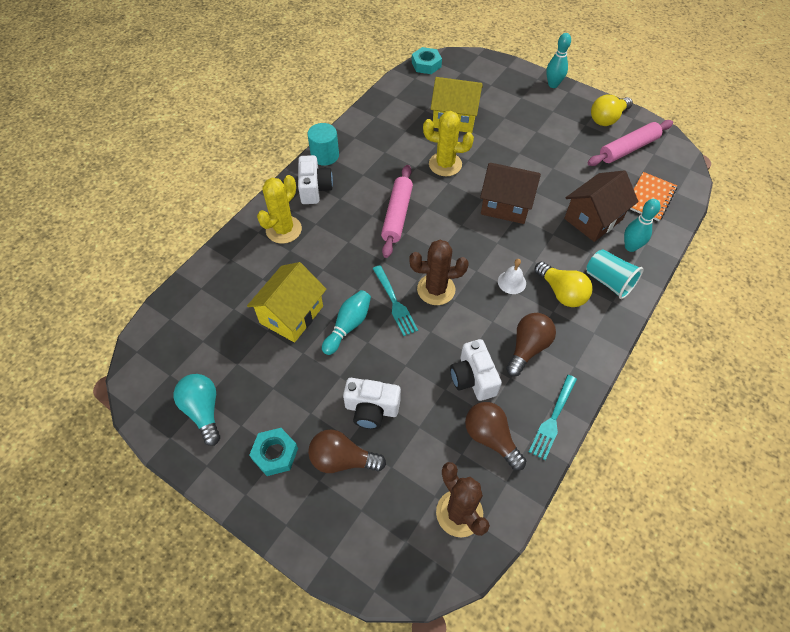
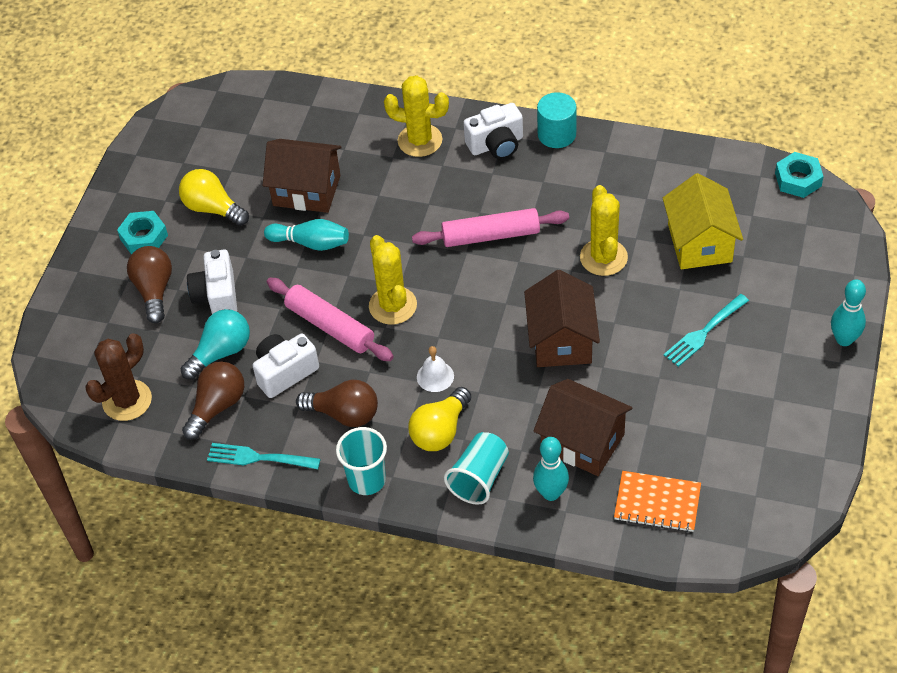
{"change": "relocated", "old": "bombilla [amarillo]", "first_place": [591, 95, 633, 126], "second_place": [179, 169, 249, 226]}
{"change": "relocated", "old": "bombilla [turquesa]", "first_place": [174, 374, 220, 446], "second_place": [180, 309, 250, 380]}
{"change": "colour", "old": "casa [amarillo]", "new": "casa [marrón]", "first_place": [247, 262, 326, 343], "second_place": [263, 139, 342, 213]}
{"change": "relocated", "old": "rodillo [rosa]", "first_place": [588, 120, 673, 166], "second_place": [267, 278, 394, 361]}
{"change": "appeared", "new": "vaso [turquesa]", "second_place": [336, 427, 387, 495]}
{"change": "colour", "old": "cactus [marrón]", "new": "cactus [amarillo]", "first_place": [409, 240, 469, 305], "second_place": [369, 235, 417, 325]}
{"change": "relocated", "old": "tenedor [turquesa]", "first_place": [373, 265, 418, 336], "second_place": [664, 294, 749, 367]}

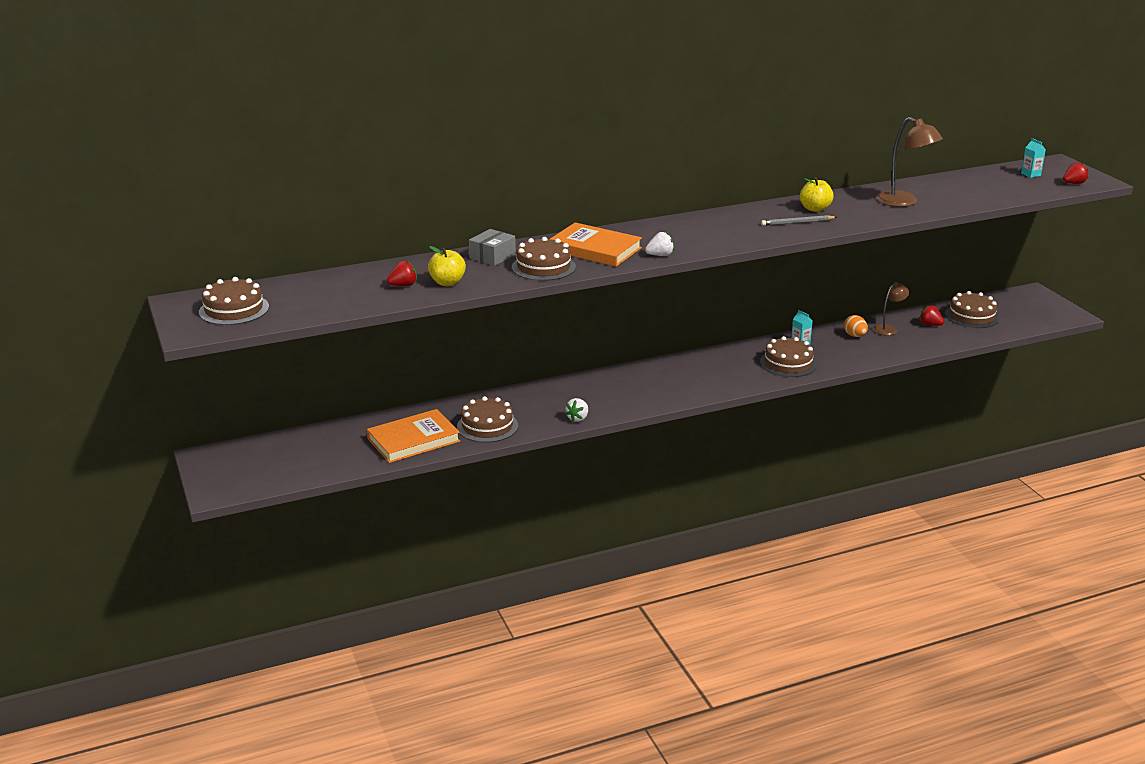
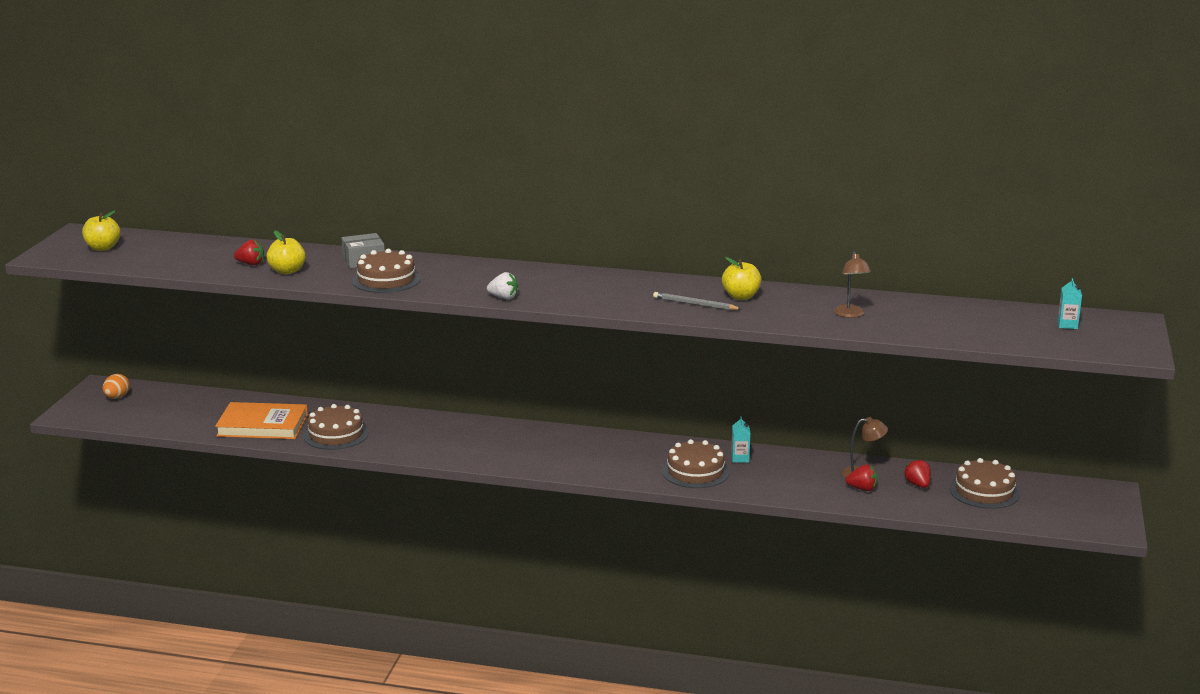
{"change": "exchanged", "old": "tarta [marrón]", "new": "manzana [amarillo]", "first_place": [199, 277, 269, 325], "second_place": [82, 210, 120, 251]}
{"change": "relocated", "old": "huevo [naranja]", "first_place": [844, 315, 868, 337], "second_place": [103, 374, 130, 399]}
{"change": "size", "old": "lámpara [marrón]", "first_place": [876, 117, 943, 207], "second_place": [834, 251, 871, 318], "factor": 0.62}
{"change": "relocated", "old": "fresa [rojo]", "first_place": [1063, 162, 1088, 184], "second_place": [846, 464, 877, 491]}
{"change": "missing", "old": "libro [naranja]", "first_place": [550, 222, 642, 267]}
{"change": "missing", "old": "fresa [blanco]", "first_place": [565, 398, 588, 422]}

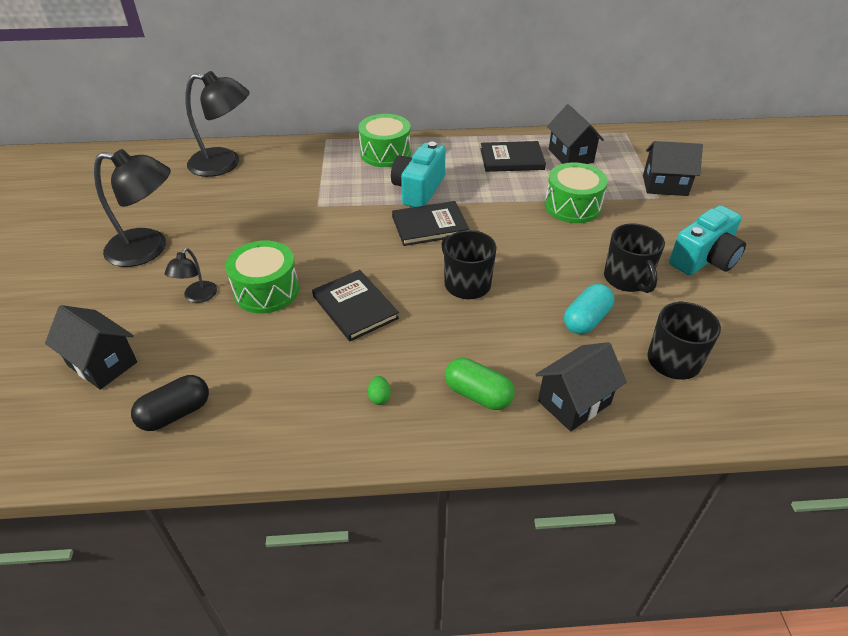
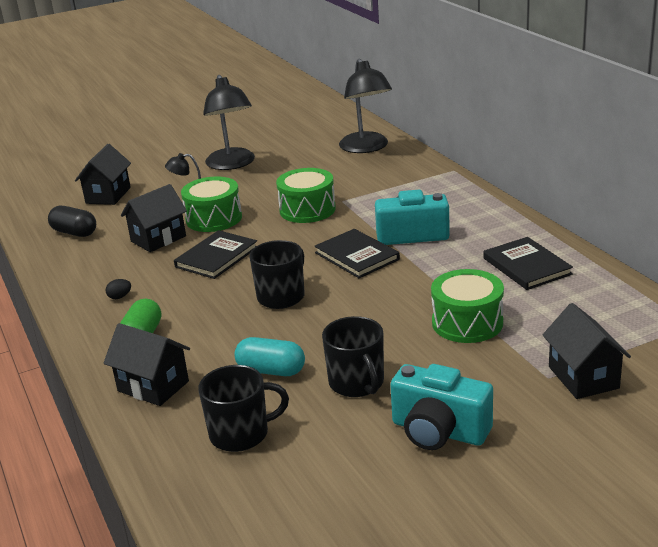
{"change": "colour", "old": "huevo [verde]", "new": "huevo [negro]", "first_place": [368, 376, 391, 405], "second_place": [106, 279, 131, 299]}
{"change": "relocated", "old": "casa [negro]", "first_place": [547, 104, 604, 164], "second_place": [121, 184, 187, 252]}
{"change": "relocated", "old": "tambor [verde]", "first_place": [358, 114, 411, 167], "second_place": [276, 168, 336, 223]}
{"change": "spun", "old": "taza [negro]", "first_place": [604, 223, 665, 293], "second_place": [322, 316, 384, 397], "degrees": -75}

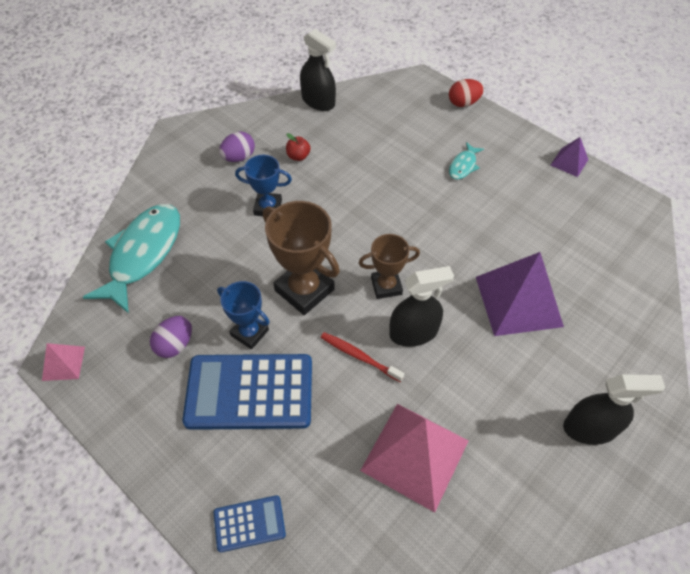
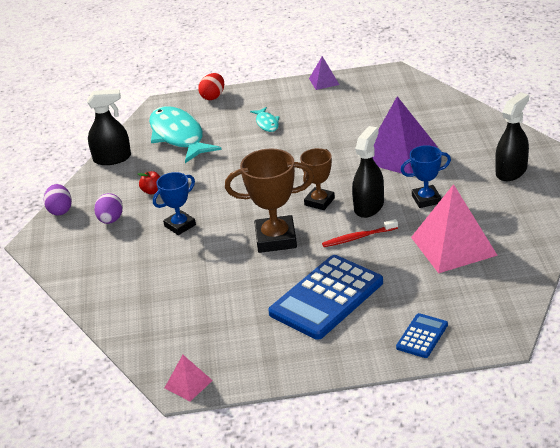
{"change": "relocated", "old": "huevo [morado]", "first_place": [150, 316, 192, 358], "second_place": [44, 184, 72, 216]}
{"change": "relocated", "old": "pez [turquesa]", "first_place": [83, 204, 180, 313], "second_place": [149, 106, 221, 163]}
{"change": "relocated", "old": "trofeo [azul]", "first_place": [217, 281, 270, 349], "second_place": [400, 145, 451, 208]}

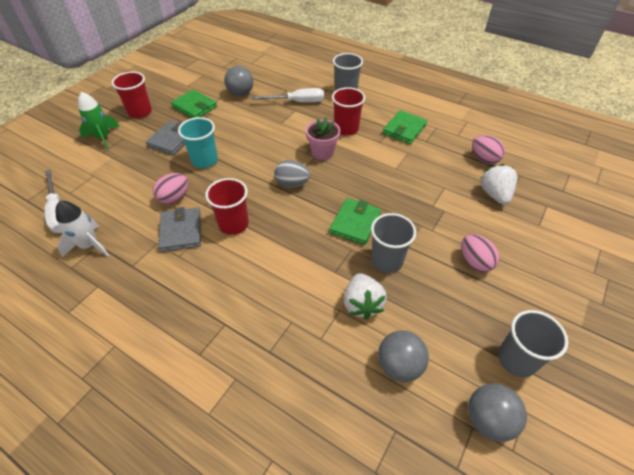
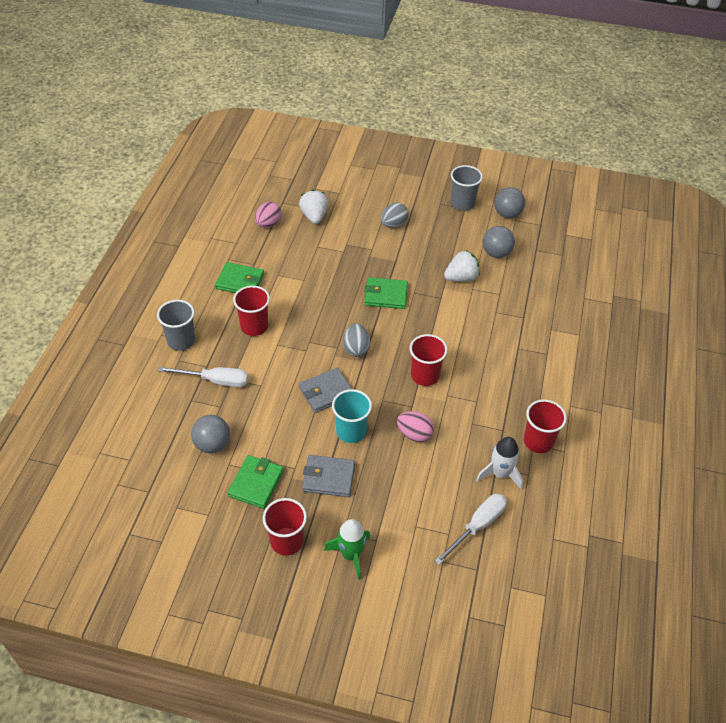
{"change": "spun", "old": "destornillador [blanco]", "first_place": [252, 88, 324, 103], "second_place": [158, 367, 248, 387], "degrees": 120}
{"change": "spun", "old": "fresa [blanco]", "first_place": [480, 164, 517, 205], "second_place": [299, 190, 328, 224], "degrees": 105}
{"change": "relocated", "old": "cartera [gris]", "first_place": [158, 207, 201, 252], "second_place": [299, 368, 352, 413]}
{"change": "colour", "old": "huevo [rosa]", "new": "huevo [gris]", "first_place": [461, 234, 499, 272], "second_place": [381, 203, 409, 228]}
{"change": "appeared", "new": "vaso [rojo]", "second_place": [524, 399, 567, 453]}
{"change": "missing", "old": "maceta [rosa]", "first_place": [306, 117, 341, 160]}
{"change": "missing", "old": "vaso [gris]", "first_place": [371, 213, 416, 273]}

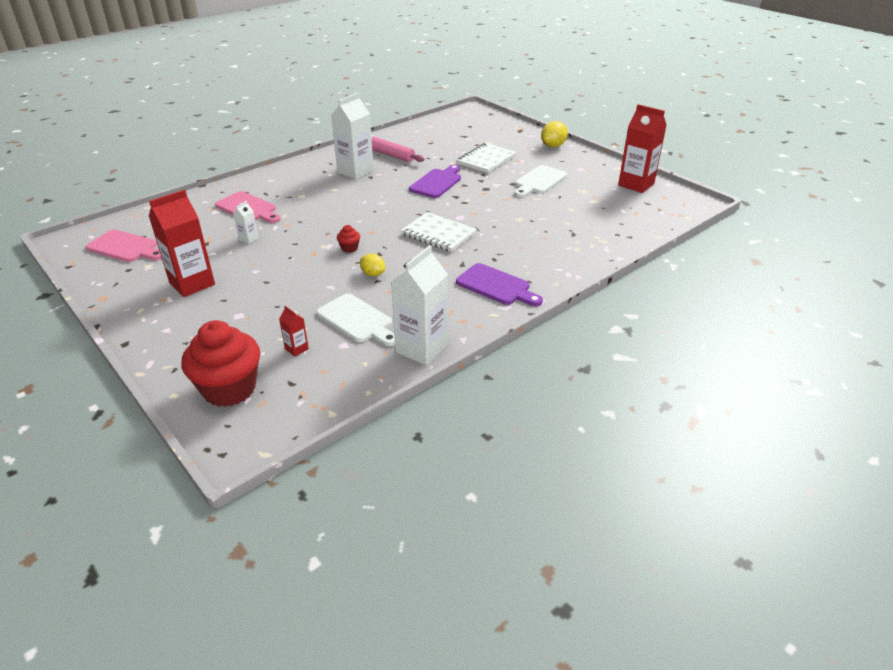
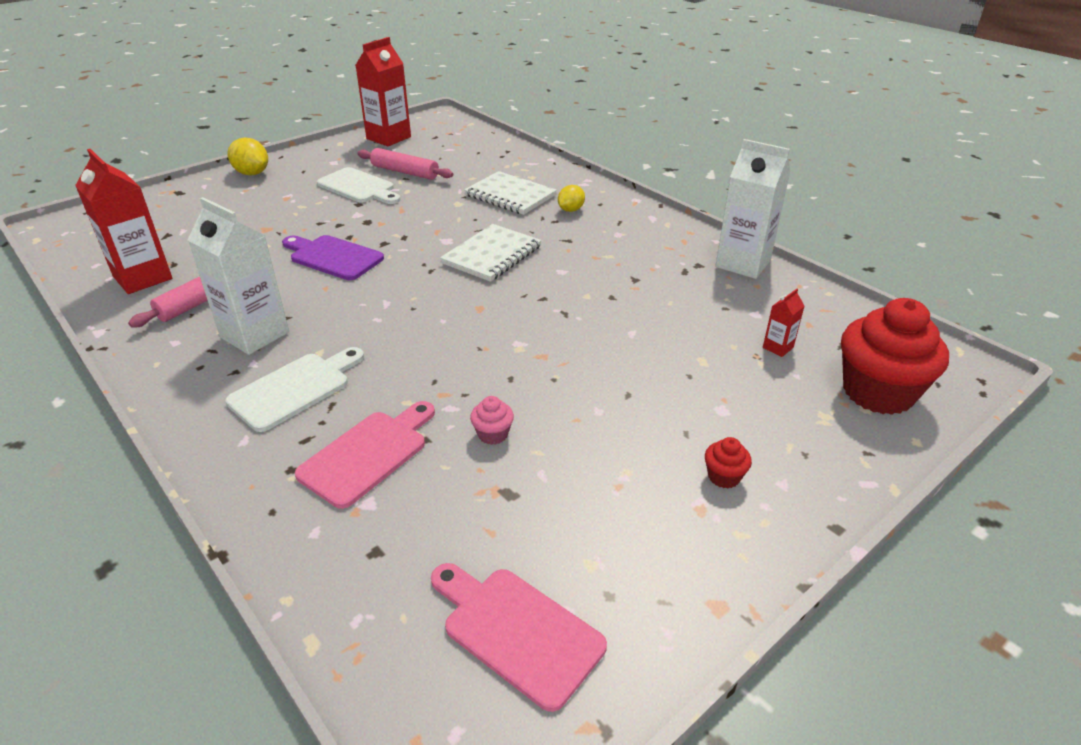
{"change": "relocated", "old": "cartón de leche [rojo]", "first_place": [149, 189, 215, 297], "second_place": [75, 149, 172, 294]}
{"change": "relocated", "old": "tabla de cortar [blanco]", "first_place": [317, 293, 395, 346], "second_place": [226, 347, 364, 432]}
{"change": "appeared", "new": "rodillo [rosa]", "second_place": [357, 148, 453, 180]}
{"change": "spun", "old": "tabla de cortar [rosa]", "first_place": [86, 230, 162, 262], "second_place": [431, 563, 607, 712], "degrees": -75}
{"change": "relocated", "old": "cuaderno [blanco]", "first_place": [457, 143, 517, 173], "second_place": [464, 171, 557, 215]}
{"change": "exchanged", "old": "cartón de leche [blanco]", "new": "magdalena [rosa]", "first_place": [233, 201, 259, 244], "second_place": [470, 396, 514, 445]}
{"change": "relocated", "old": "limón [amarillo]", "first_place": [360, 254, 385, 276], "second_place": [558, 185, 585, 212]}
{"change": "relocated", "old": "magdalena [rojo]", "first_place": [337, 225, 360, 253], "second_place": [705, 437, 752, 489]}
{"change": "missing", "old": "tabla de cortar [morado]", "first_place": [456, 263, 543, 306]}

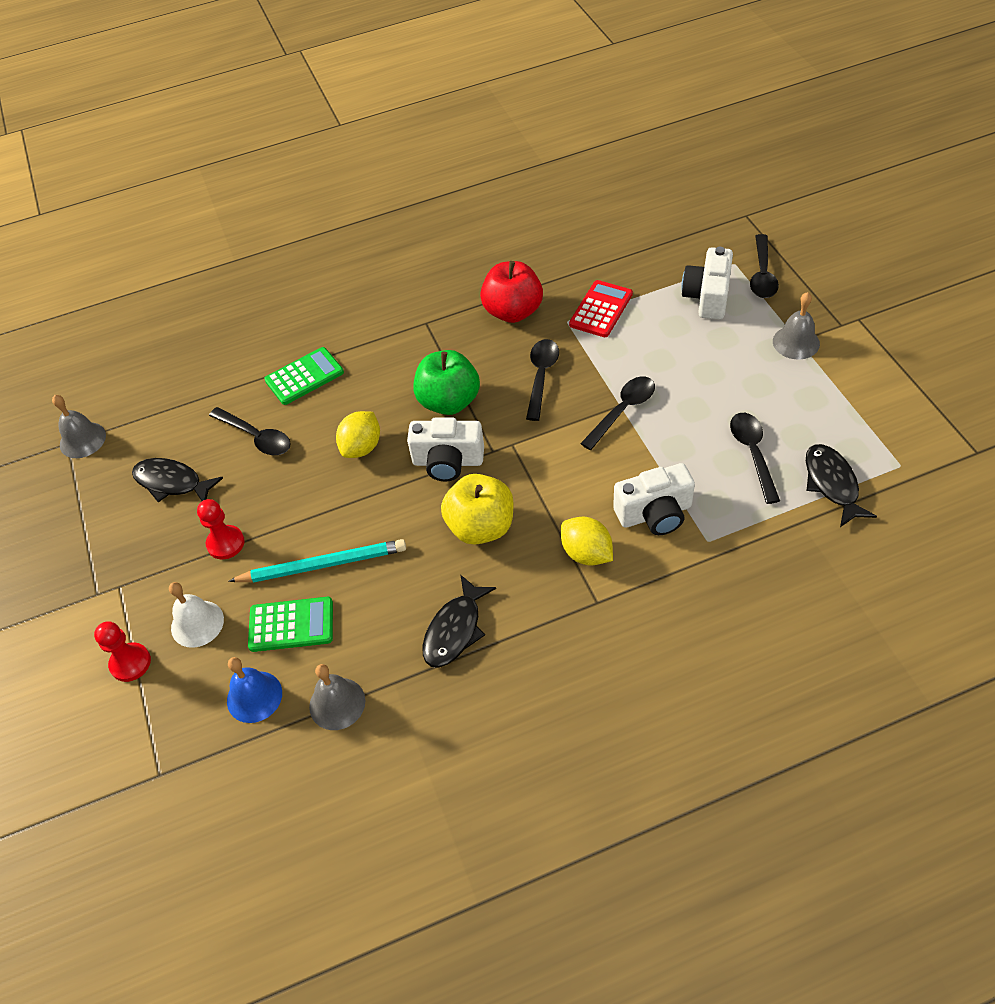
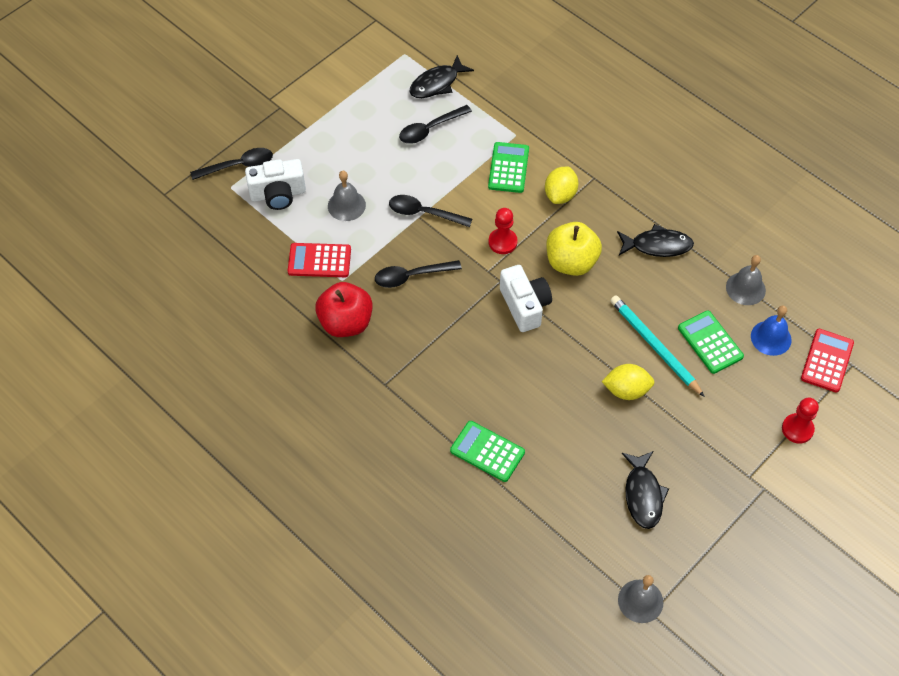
{"change": "relocated", "old": "campana [gris]", "first_place": [773, 292, 820, 360], "second_place": [328, 171, 366, 221]}
{"change": "exchanged", "old": "cámara [blanco]", "new": "calculadora [verde]", "first_place": [613, 463, 695, 535], "second_place": [488, 142, 529, 193]}
{"change": "relocated", "old": "peón [rojo]", "first_place": [197, 499, 245, 560], "second_place": [489, 208, 517, 254]}
{"change": "relocated", "old": "limón [amarillo]", "first_place": [336, 411, 380, 458], "second_place": [602, 364, 654, 400]}
{"change": "appeared", "new": "calculadora [rojo]", "second_place": [801, 329, 854, 393]}
{"change": "missing", "old": "campana [blanco]", "first_place": [169, 582, 224, 648]}
{"change": "missing", "old": "cuchara [negro]", "first_place": [209, 407, 291, 455]}
{"change": "missing", "old": "manzana [verde]", "first_place": [414, 350, 480, 415]}

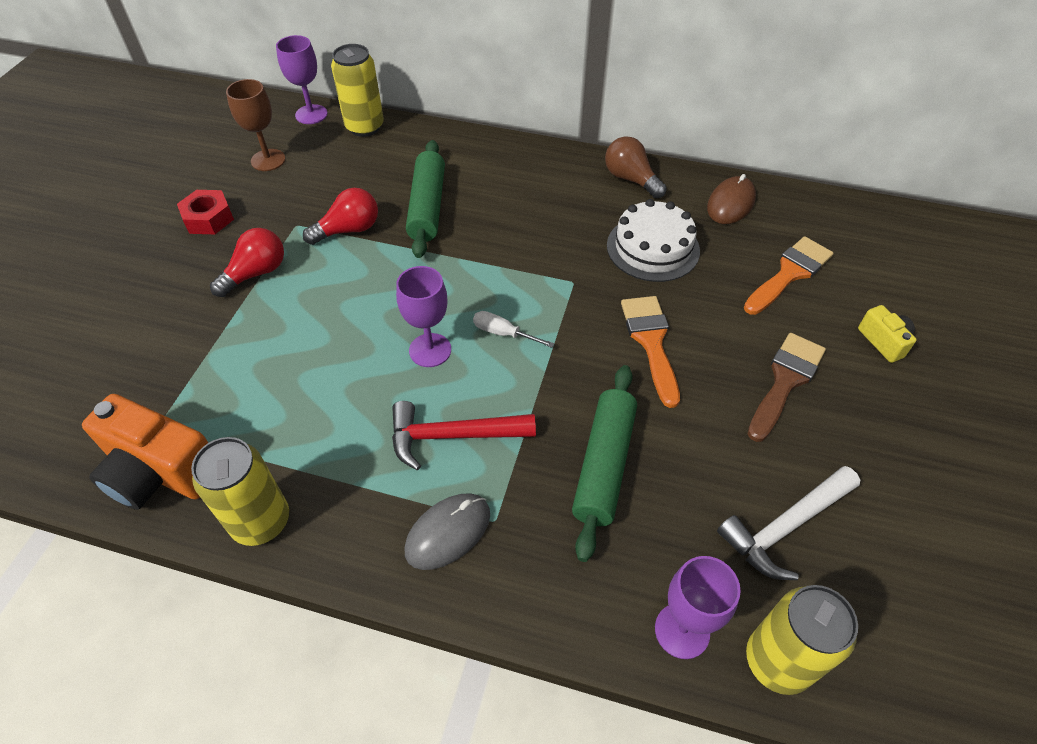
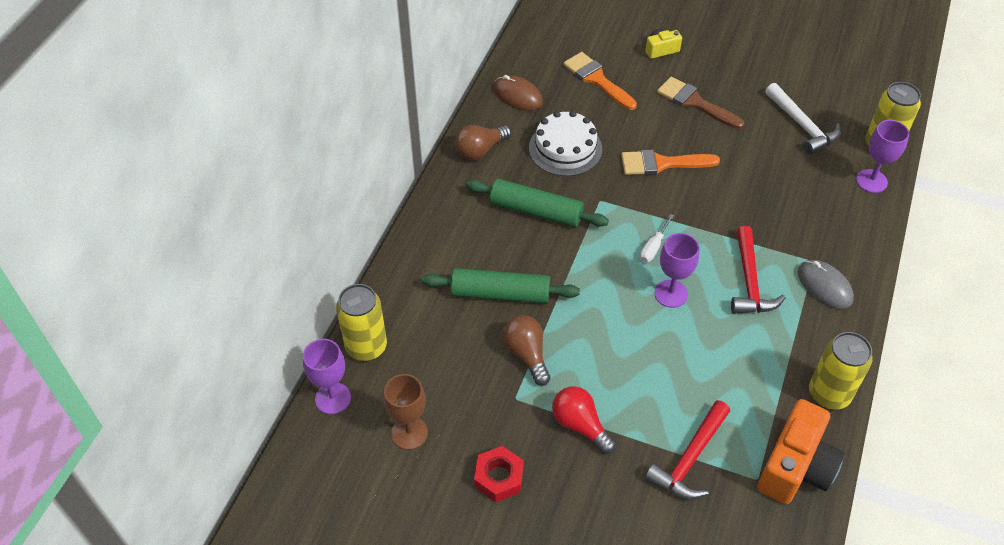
{"change": "relocated", "old": "rodillo [verde]", "first_place": [572, 365, 637, 562], "second_place": [466, 179, 609, 227]}
{"change": "colour", "old": "bombilla [rojo]", "new": "bombilla [marrón]", "first_place": [303, 188, 378, 245], "second_place": [503, 315, 550, 386]}
{"change": "appeared", "new": "martillo [rojo]", "second_place": [645, 400, 730, 500]}

